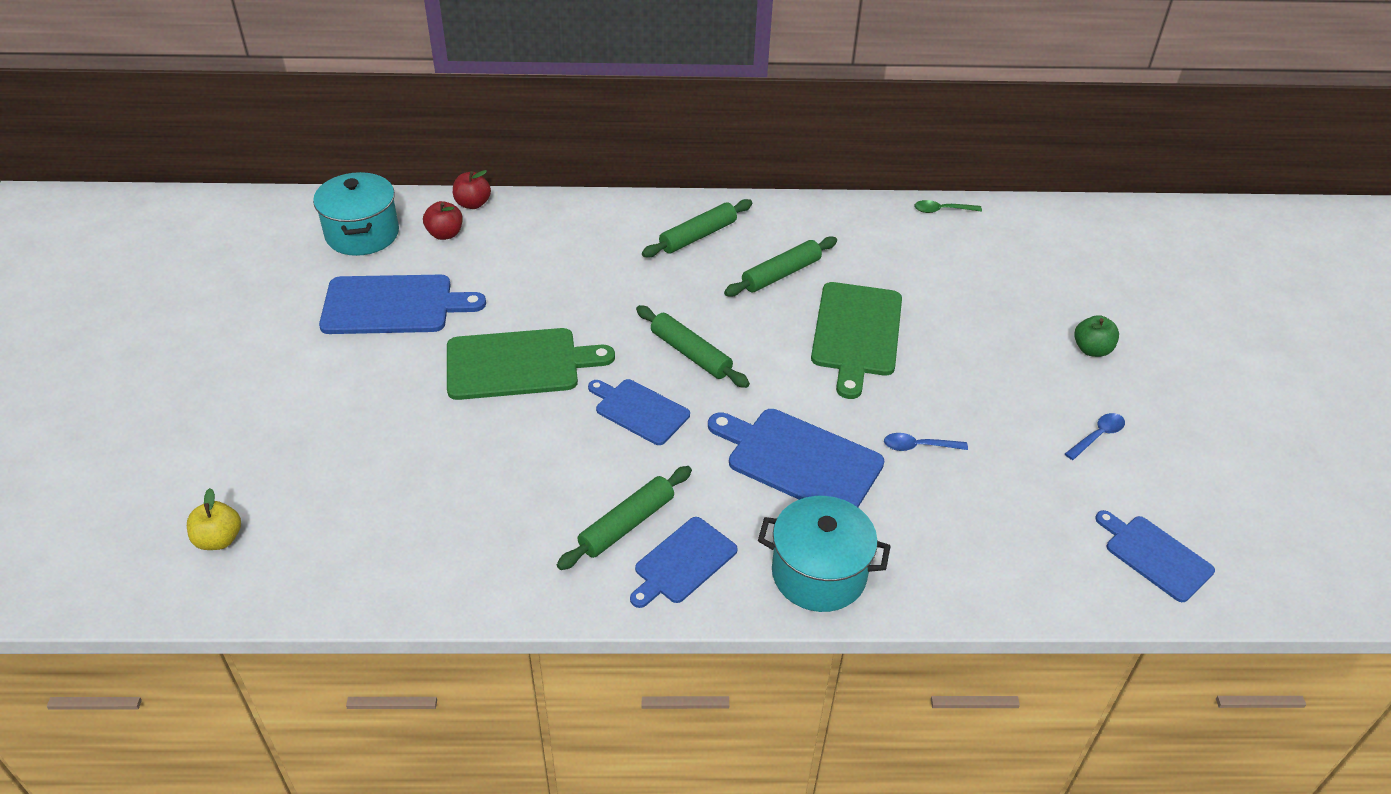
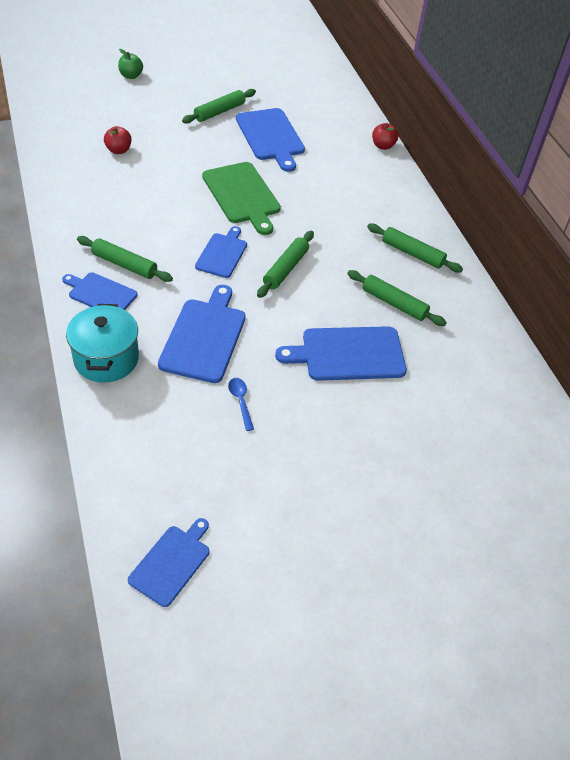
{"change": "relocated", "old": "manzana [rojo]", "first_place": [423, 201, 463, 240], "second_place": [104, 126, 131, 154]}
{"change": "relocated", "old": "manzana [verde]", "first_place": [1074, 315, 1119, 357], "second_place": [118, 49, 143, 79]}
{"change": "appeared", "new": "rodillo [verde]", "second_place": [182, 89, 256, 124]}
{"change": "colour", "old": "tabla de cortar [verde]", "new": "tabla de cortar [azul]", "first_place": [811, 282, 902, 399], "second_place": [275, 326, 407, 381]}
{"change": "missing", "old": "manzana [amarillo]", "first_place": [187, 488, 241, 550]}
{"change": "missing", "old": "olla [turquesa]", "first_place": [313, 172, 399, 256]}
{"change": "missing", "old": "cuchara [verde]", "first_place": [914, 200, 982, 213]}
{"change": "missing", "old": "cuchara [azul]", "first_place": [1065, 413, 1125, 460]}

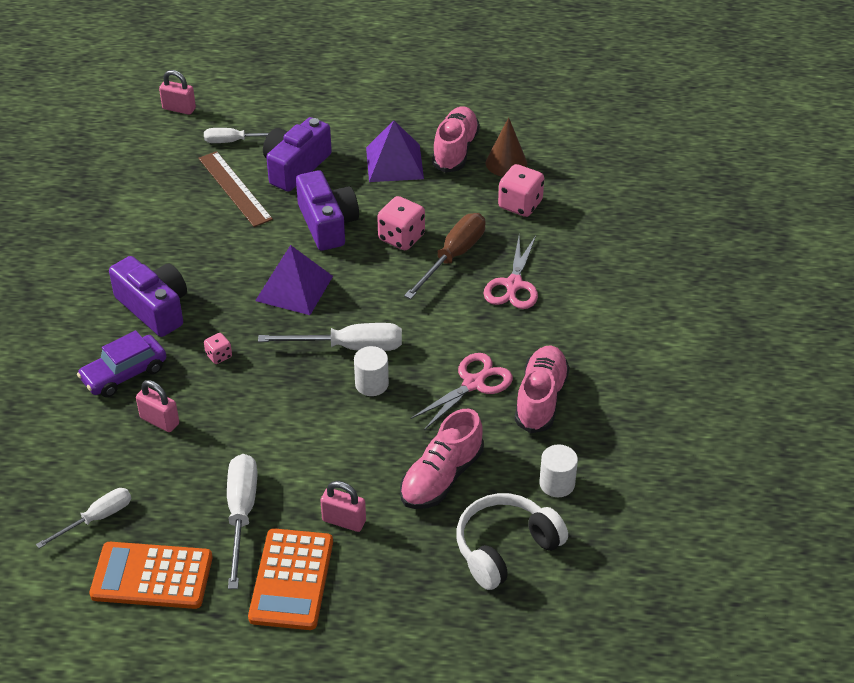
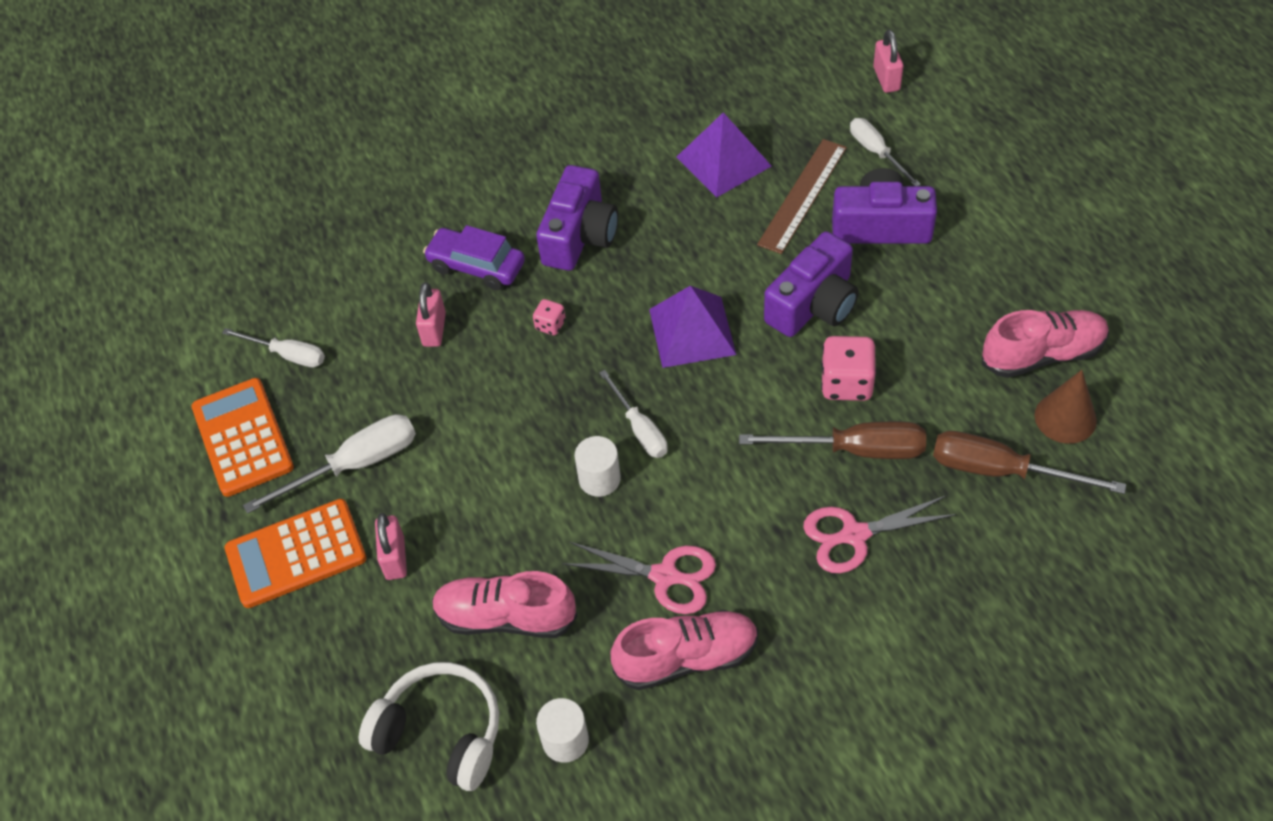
{"change": "size", "old": "destornillador [blanco]", "first_place": [258, 323, 402, 351], "second_place": [599, 370, 668, 458], "factor": 0.65}
{"change": "relocated", "old": "pirámide [morado]", "first_place": [366, 120, 424, 182], "second_place": [676, 112, 772, 198]}
{"change": "exchanged", "old": "dado [rosa]", "new": "destornillador [marrón]", "first_place": [498, 164, 544, 217], "second_place": [933, 431, 1126, 494]}

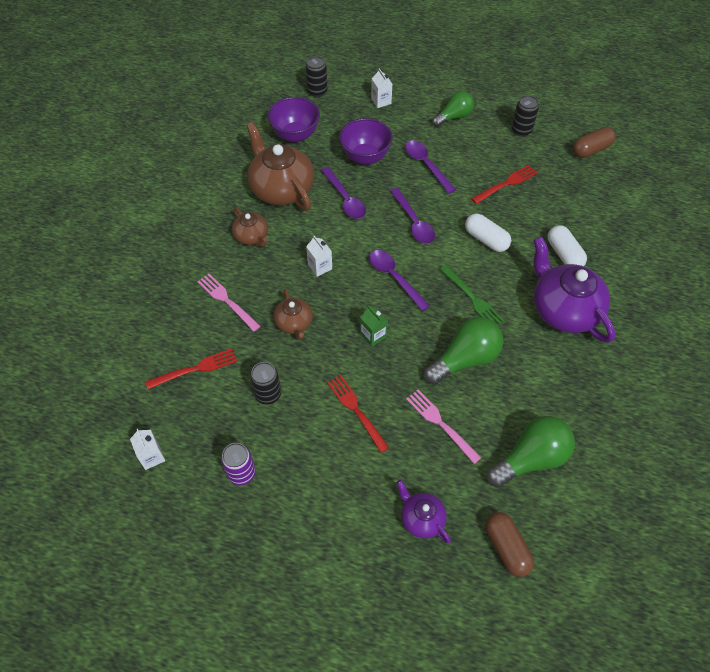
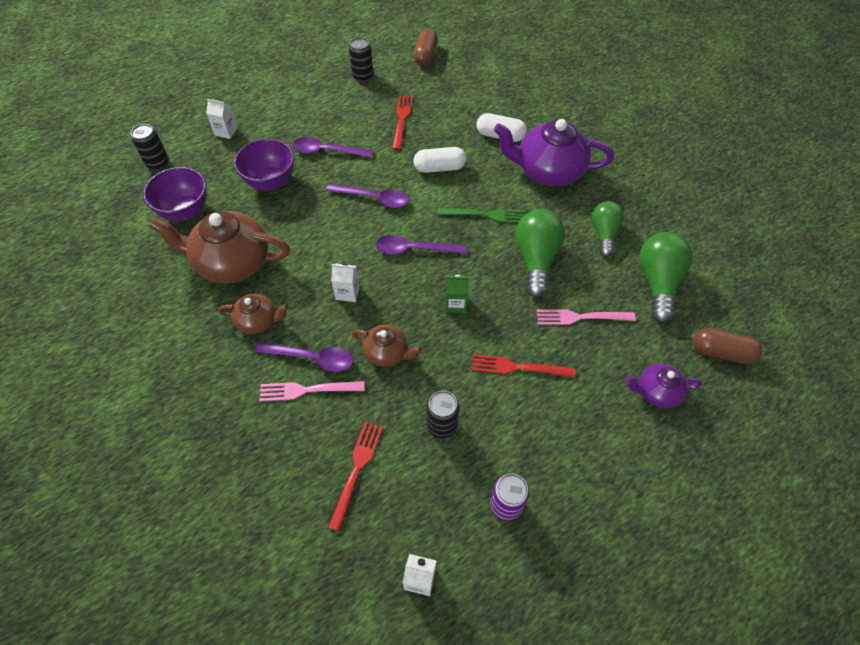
{"change": "relocated", "old": "cuchara [morado]", "first_place": [321, 167, 366, 219], "second_place": [255, 342, 353, 372]}
{"change": "relocated", "old": "bombilla [verde]", "first_place": [432, 91, 474, 127], "second_place": [591, 201, 624, 257]}

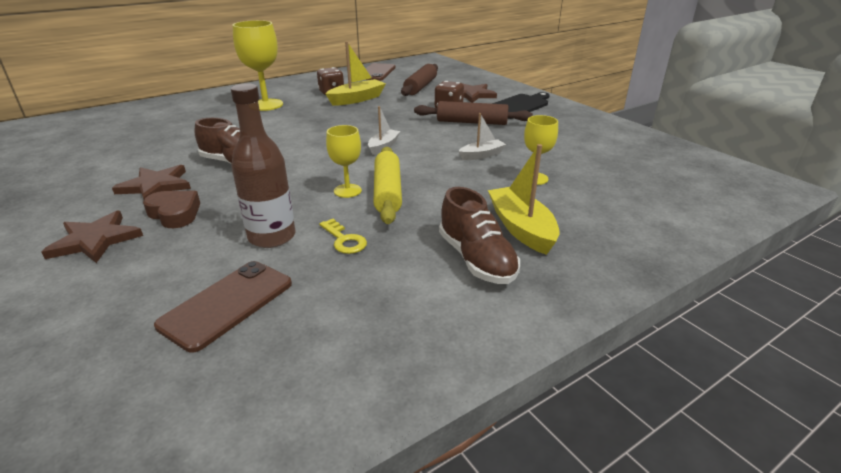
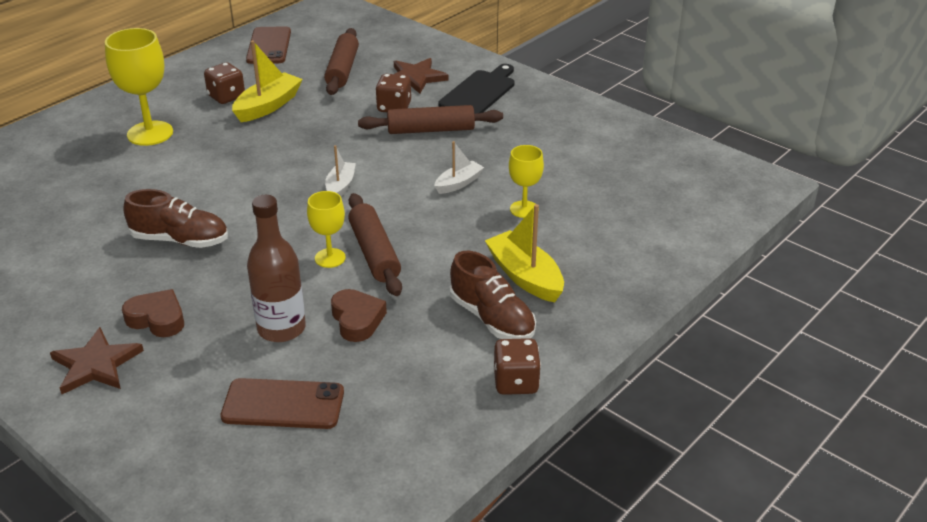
{"change": "spun", "old": "móvil [marrón]", "first_place": [154, 261, 292, 353], "second_place": [220, 378, 344, 429], "degrees": 75}
{"change": "exchanged", "old": "llave [amarillo]", "new": "corazón [marrón]", "first_place": [319, 219, 367, 254], "second_place": [331, 289, 387, 342]}
{"change": "colour", "old": "rodillo [amarillo]", "new": "rodillo [marrón]", "first_place": [373, 147, 402, 224], "second_place": [348, 193, 402, 296]}
{"change": "appeared", "new": "dado [marrón]", "second_place": [493, 338, 541, 395]}
{"change": "missing", "old": "estrella [marrón]", "first_place": [112, 165, 191, 199]}

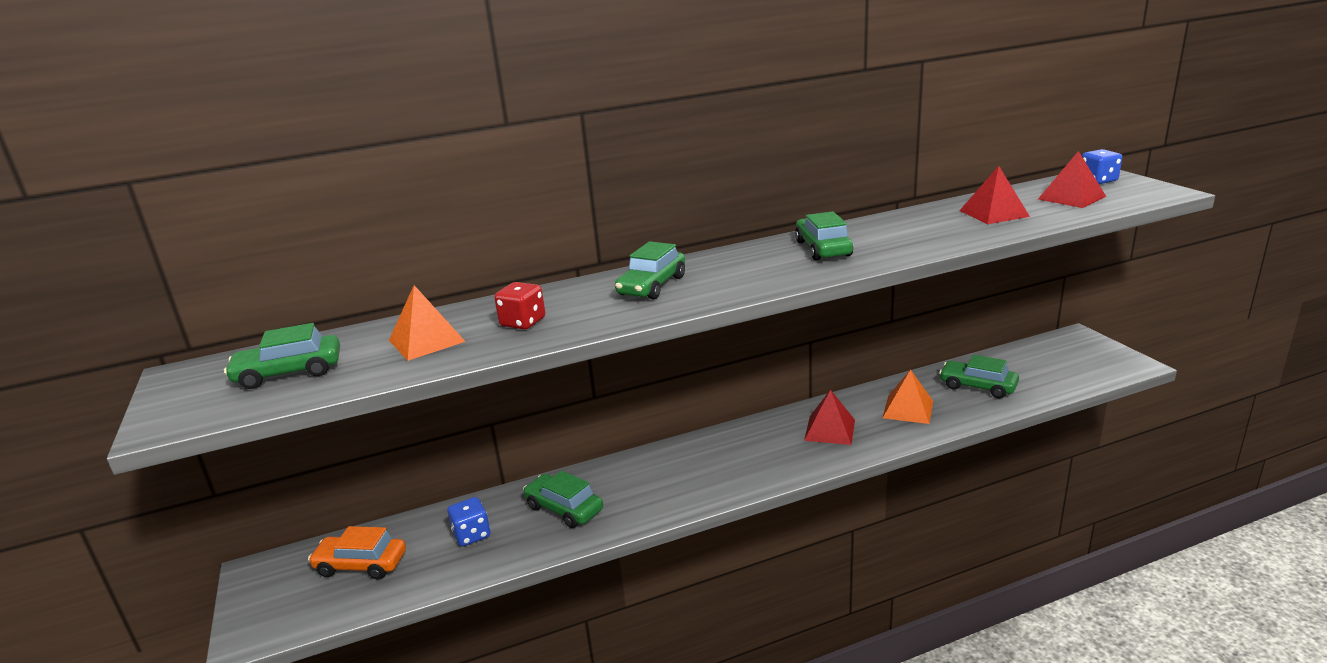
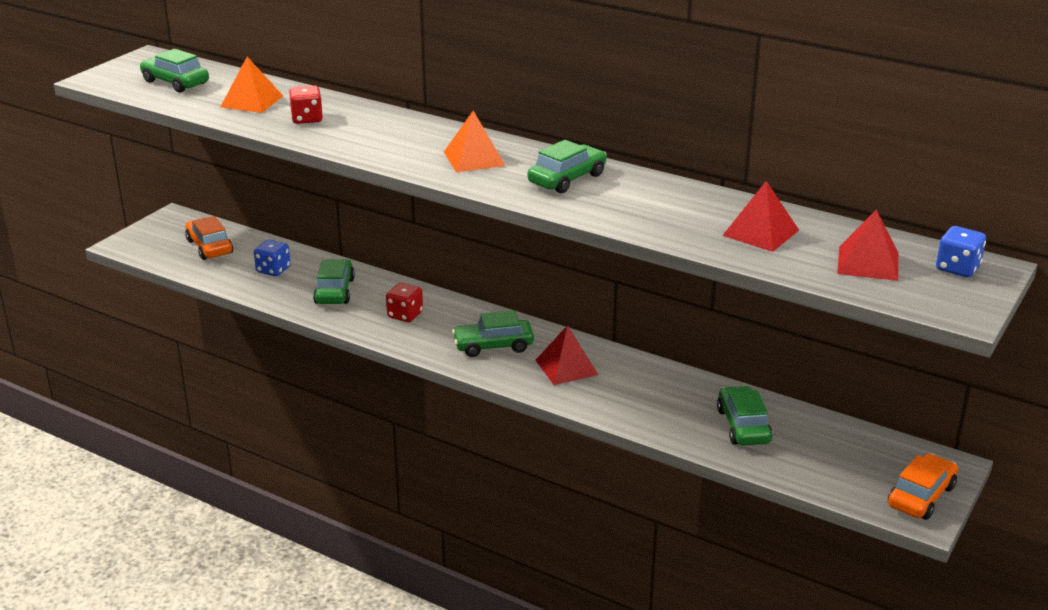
{"change": "appeared", "new": "dado [rojo]", "second_place": [386, 283, 423, 322]}
{"change": "relocated", "old": "pirámide [naranja]", "first_place": [883, 369, 933, 424], "second_place": [444, 111, 505, 172]}
{"change": "relocated", "old": "coche [verde]", "first_place": [615, 241, 685, 299], "second_place": [452, 310, 534, 357]}
{"change": "appeared", "new": "coche [naranja]", "second_place": [888, 453, 958, 520]}

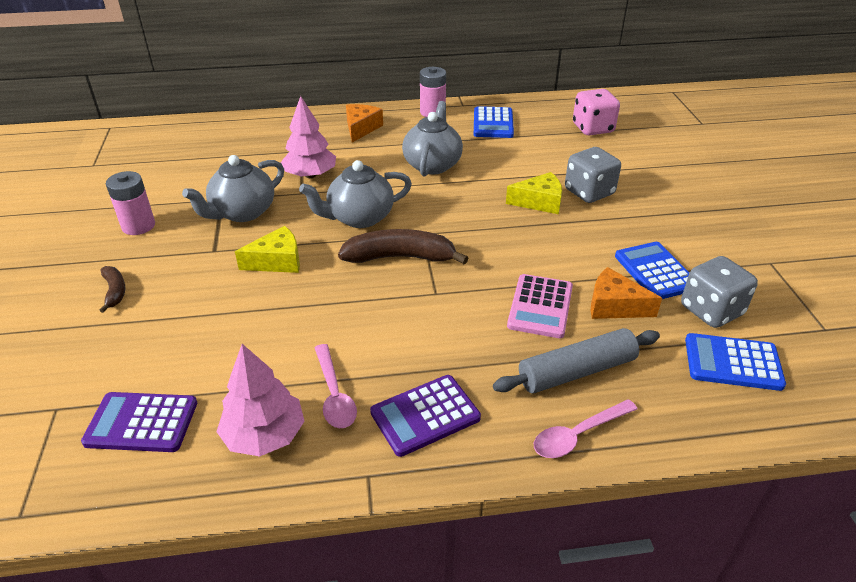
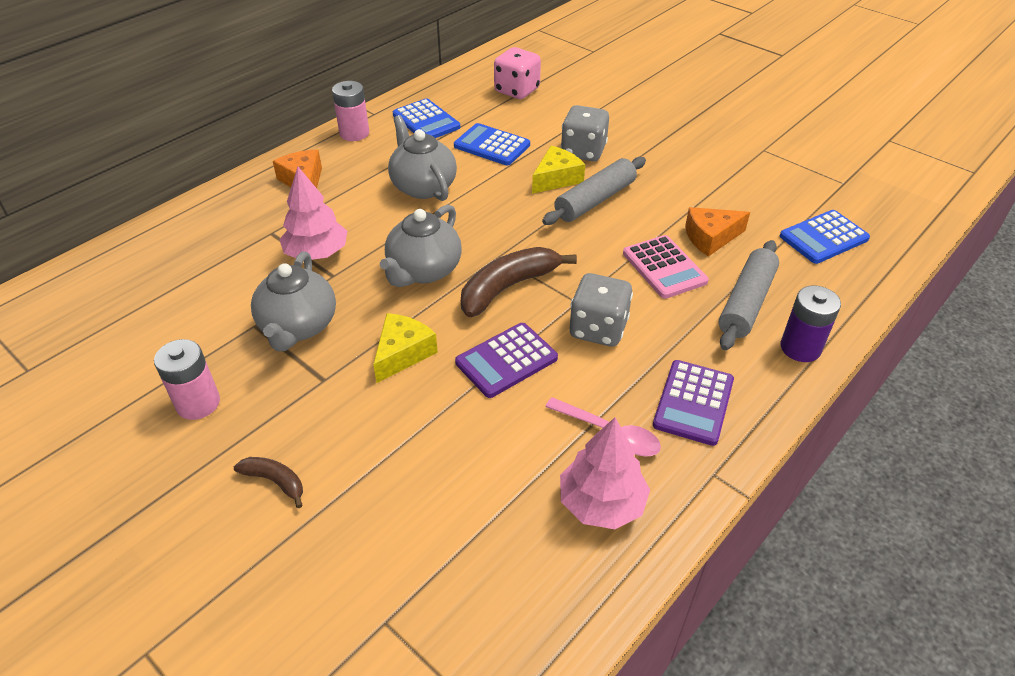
{"change": "relocated", "old": "calculadora [azul]", "first_place": [615, 242, 689, 299], "second_place": [454, 123, 530, 165]}
{"change": "relocated", "old": "calculadora [morado]", "first_place": [81, 392, 197, 452], "second_place": [455, 323, 558, 398]}
{"change": "appeared", "new": "rodillo [gris]", "second_place": [542, 157, 646, 225]}
{"change": "relocated", "old": "dado [gris]", "first_place": [681, 256, 758, 328], "second_place": [570, 273, 633, 346]}
{"change": "exchanged", "old": "cuchara [rosa]", "new": "pila [morado]", "first_place": [534, 399, 638, 458], "second_place": [781, 286, 841, 362]}

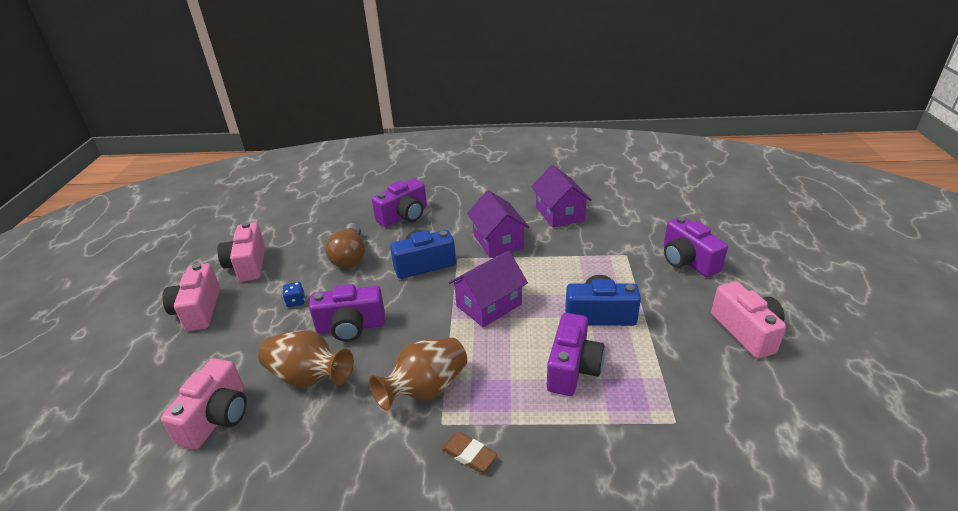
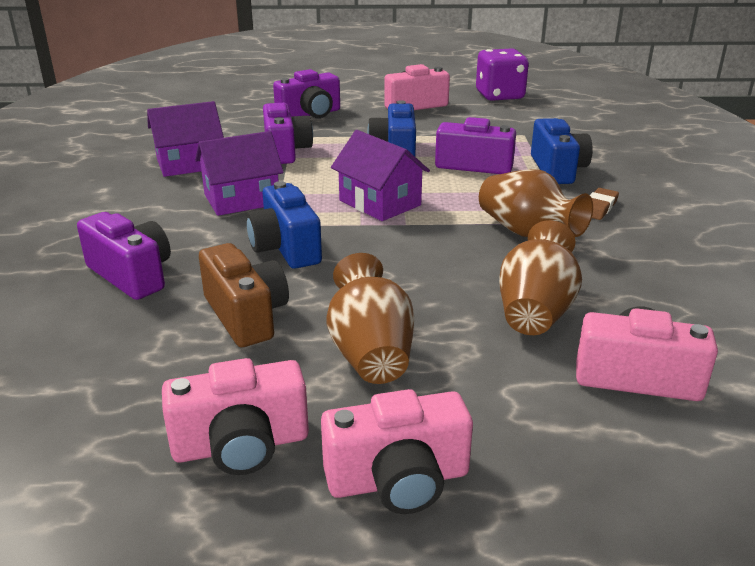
{"change": "exchanged", "old": "bombilla [marrón]", "new": "cámara [marrón]", "first_place": [326, 223, 365, 268], "second_place": [199, 243, 289, 347]}
{"change": "relocated", "old": "cámara [morado]", "first_place": [309, 284, 385, 342], "second_place": [263, 103, 313, 164]}
{"change": "exchanged", "old": "dado [azul]", "new": "florero [marrón]", "first_place": [283, 282, 305, 307], "second_place": [326, 253, 414, 384]}
{"change": "appeared", "new": "dado [morado]", "second_place": [476, 48, 529, 101]}
{"change": "appeared", "new": "cámara [azul]", "second_place": [531, 118, 593, 184]}

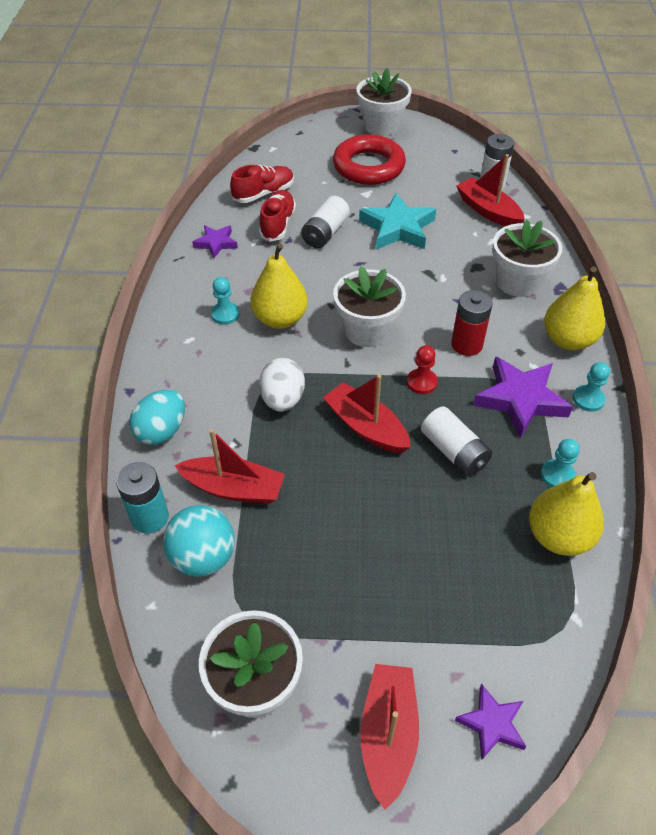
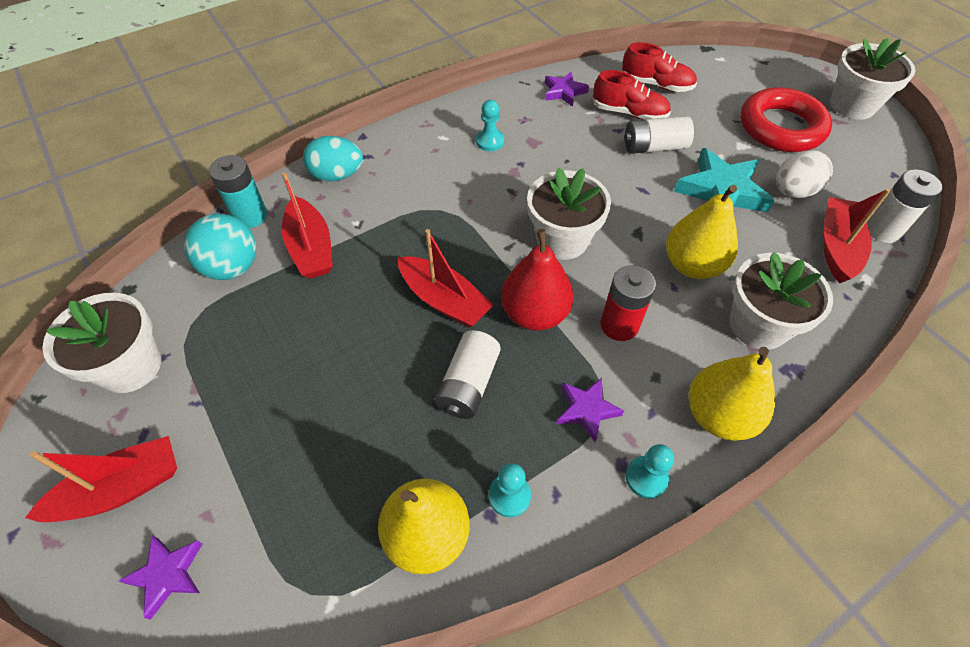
{"change": "spun", "old": "barco [rojo]", "first_place": [323, 374, 411, 453], "second_place": [398, 229, 494, 328], "degrees": 120}
{"change": "exchanged", "old": "peón [rojo]", "new": "pera [rojo]", "first_place": [407, 345, 438, 394], "second_place": [501, 229, 574, 331]}
{"change": "size", "old": "estrella [morado]", "first_place": [473, 356, 573, 439], "second_place": [557, 378, 624, 442], "factor": 0.57}
{"change": "spun", "old": "zapato [rojo]", "first_place": [259, 190, 296, 242], "second_place": [592, 70, 671, 120], "degrees": 45}
{"change": "relocated", "old": "pera [amarillo]", "first_place": [251, 243, 308, 329], "second_place": [666, 185, 738, 279]}
{"change": "relocated", "old": "huevo [blanco]", "first_place": [259, 358, 305, 412], "second_place": [776, 150, 833, 198]}

